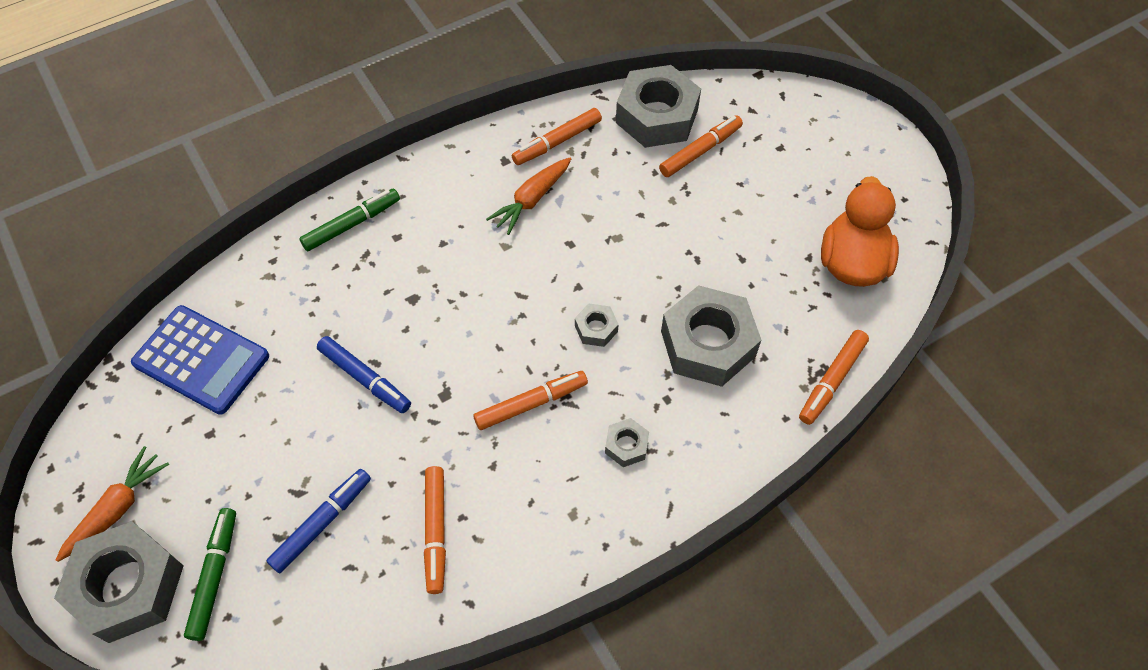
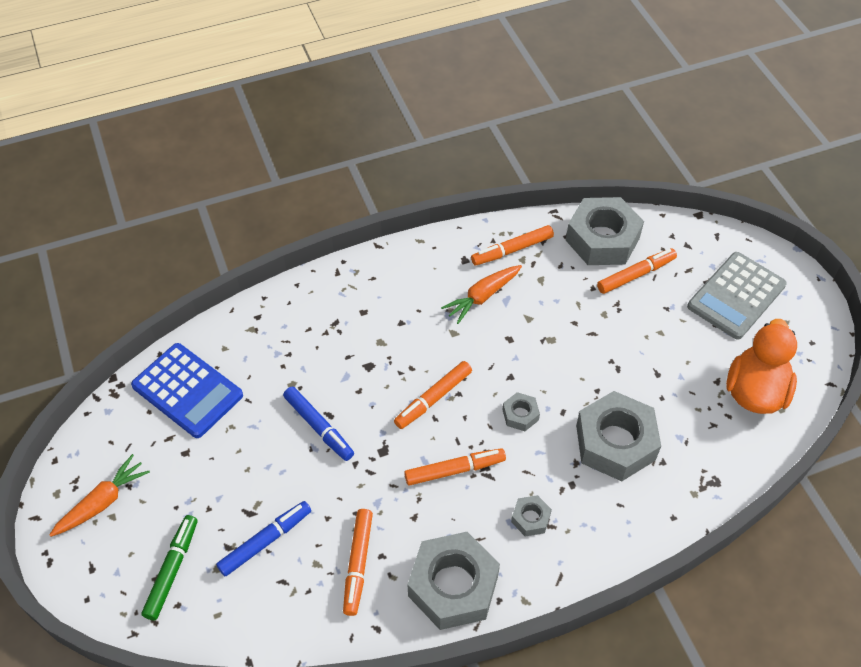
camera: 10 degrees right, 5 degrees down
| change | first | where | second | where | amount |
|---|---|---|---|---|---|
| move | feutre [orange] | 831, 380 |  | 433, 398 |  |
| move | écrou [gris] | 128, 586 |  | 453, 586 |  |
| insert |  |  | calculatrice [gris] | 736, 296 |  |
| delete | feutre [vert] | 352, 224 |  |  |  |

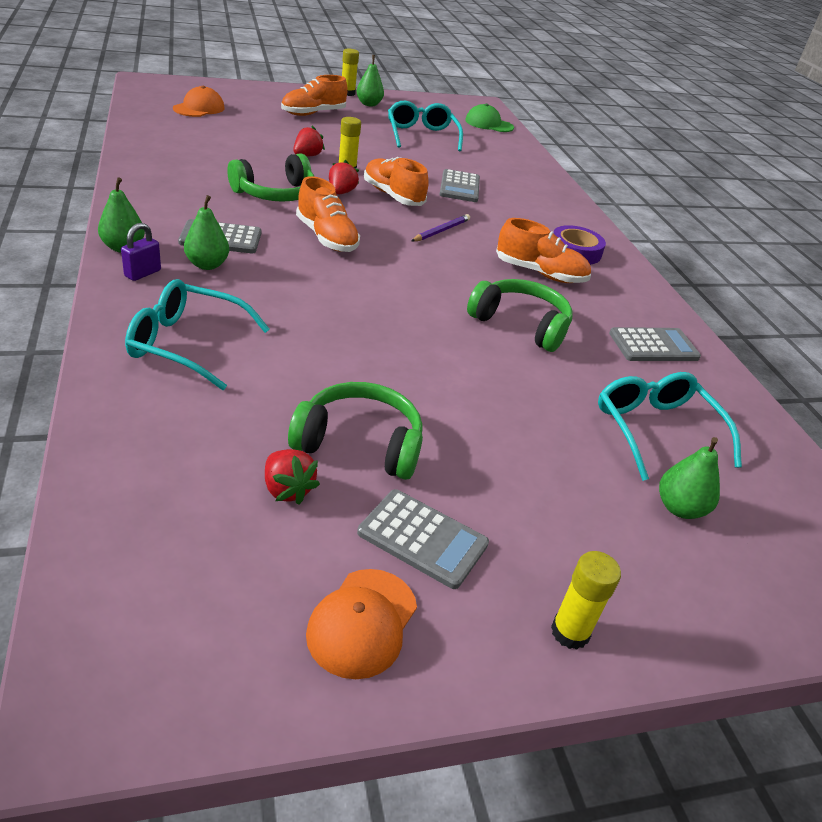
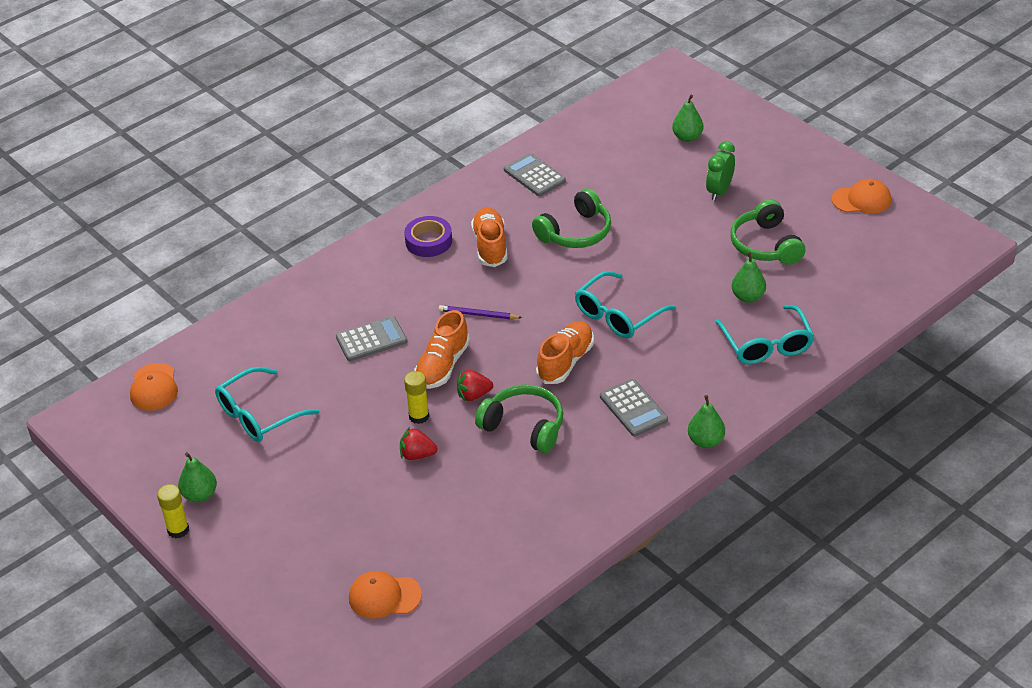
camera: 110 degrees left, 5 degrees up
| change | first | where | second | where | amount |
|---|---|---|---|---|---|
| recolor | casquette [vert] | 489, 124 | casquette [orange] | 154, 387 |  |
| rotate | casque audio [vert] | 521, 324 |  | 576, 232 | 135 degrees counterclockwise |
| move | lunettes [turquoise] | 656, 430 |  | 618, 315 |  |
| insert |  |  | réveil [vert] | 719, 191 |  |
| move | poire [vert] | 207, 265 |  | 748, 297 |  |
| delete | cadenas [violet] | 143, 273 |  |  |  |
| delete | fraise [rouge] | 287, 490 |  |  |  |
| delete | chaussure [orange] | 313, 113 |  |  |  |
| delete | calculatrice [gris] | 422, 539 |  |  |  |
| delete | bâton de colle [jaune] | 570, 632 |  |  |  |

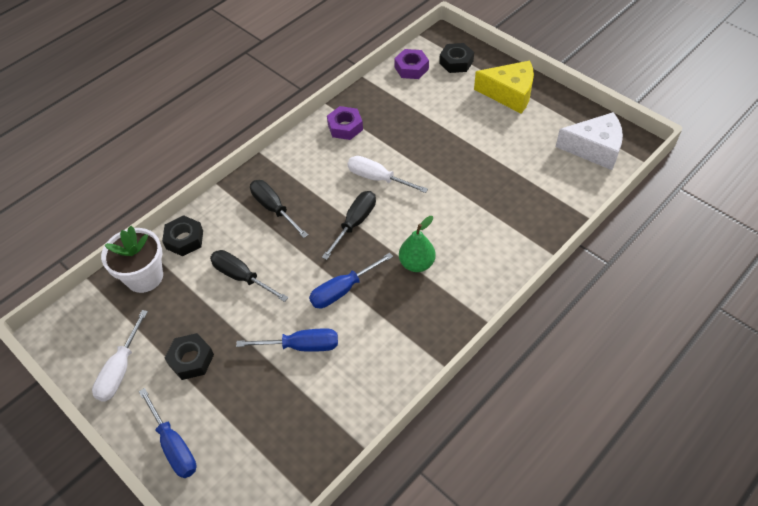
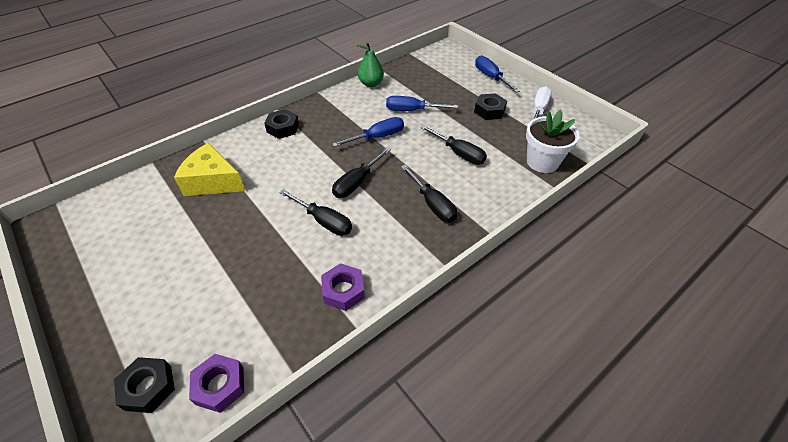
camera: 175 degrees left, 5 degrees down
| change | first | where | second | where | amount |
|---|---|---|---|---|---|
| move | fromage [jaune] | 509, 94 |  | 213, 181 |  |
| move | écrou [noir] | 184, 239 |  | 283, 128 |  |
| recolor | tournevis [blanc] | 378, 178 | tournevis [noir] | 323, 221 |  |
| move | poire [vert] | 416, 263 |  | 371, 83 |  |
| delete | fromage [blanc] | 594, 149 |  |  |  |

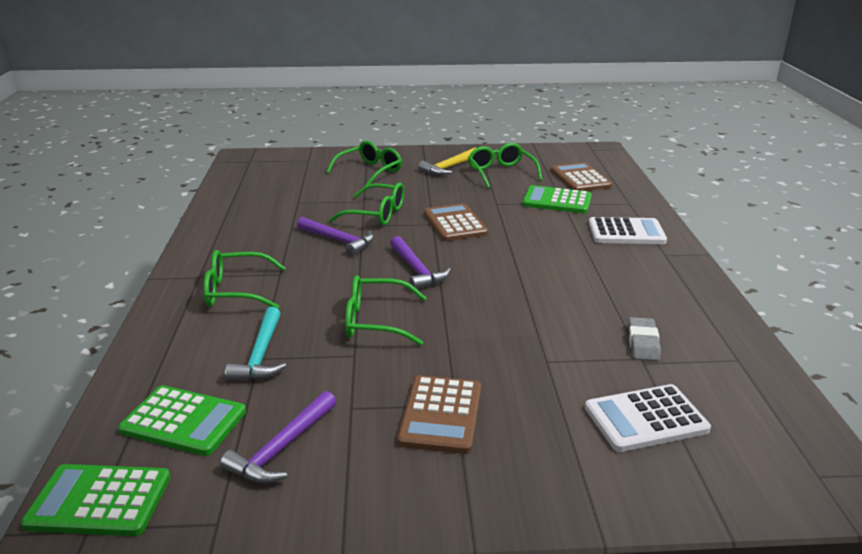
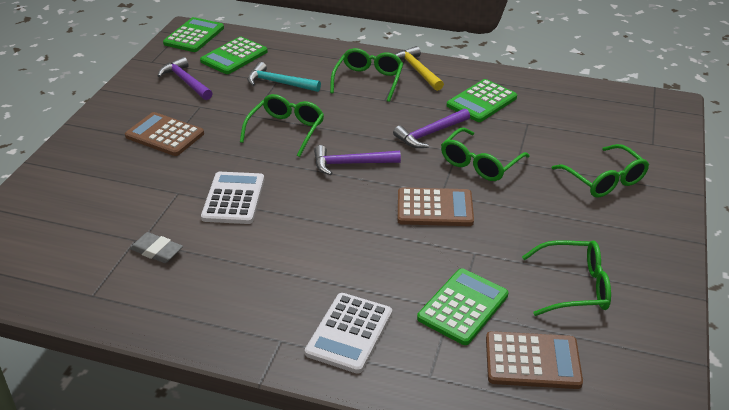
camera: 110 degrees right, 10 degrees up
| change | first | where | second | where | amount |
|---|---|---|---|---|---|
| move | calculatrice [blanc] | 645, 419 |  | 234, 198 |  |
| move | marteau [jaune] | 449, 167 |  | 417, 70 |  |
| insert |  |  | calculatrice [vert] | 481, 101 |  |

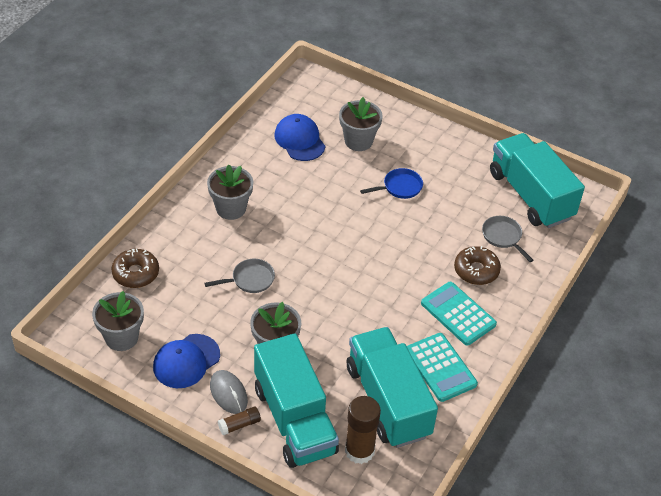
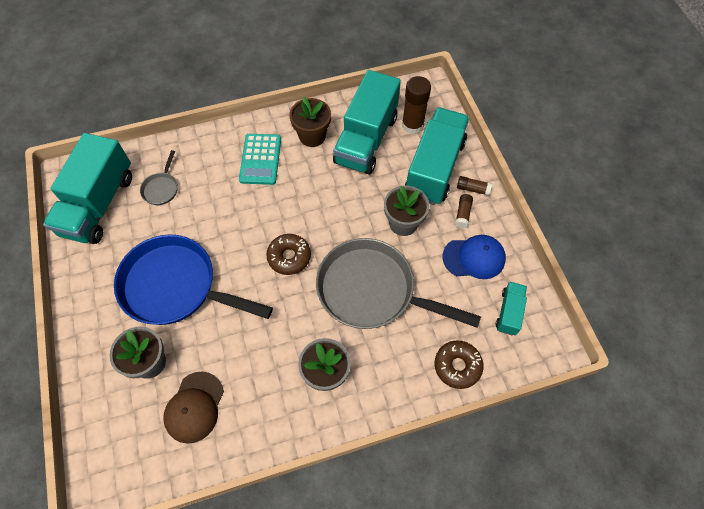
camera: 135 degrees left, 15 degrees up
| change | first | where | second | where | amount |
|---|---|---|---|---|---|
| resize | poêle [bleu] | 400, 187 |  | 175, 286 | x2.38 |
| recolor | casquette [bleu] | 299, 140 | casquette [marron] | 194, 407 |  |
| move | beignet [marron] | 476, 270 |  | 289, 257 |  |
| replace | calculatrice [turquoise] | 440, 367 | pot de fleurs [marron] | 312, 136 |  |
| resize | poêle [gris] | 250, 279 |  | 372, 290 | x2.38 |
| replace | souris [gris] | 228, 393 | bâton de colle [marron] | 463, 214 |  |
| replace | pot de fleurs [gris] | 121, 337 | camion [turquoise] | 509, 312 |  |

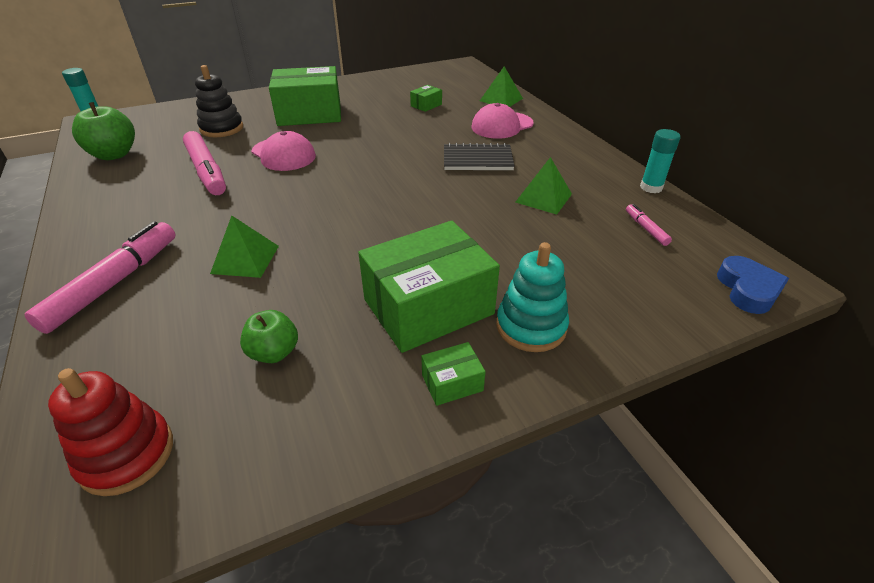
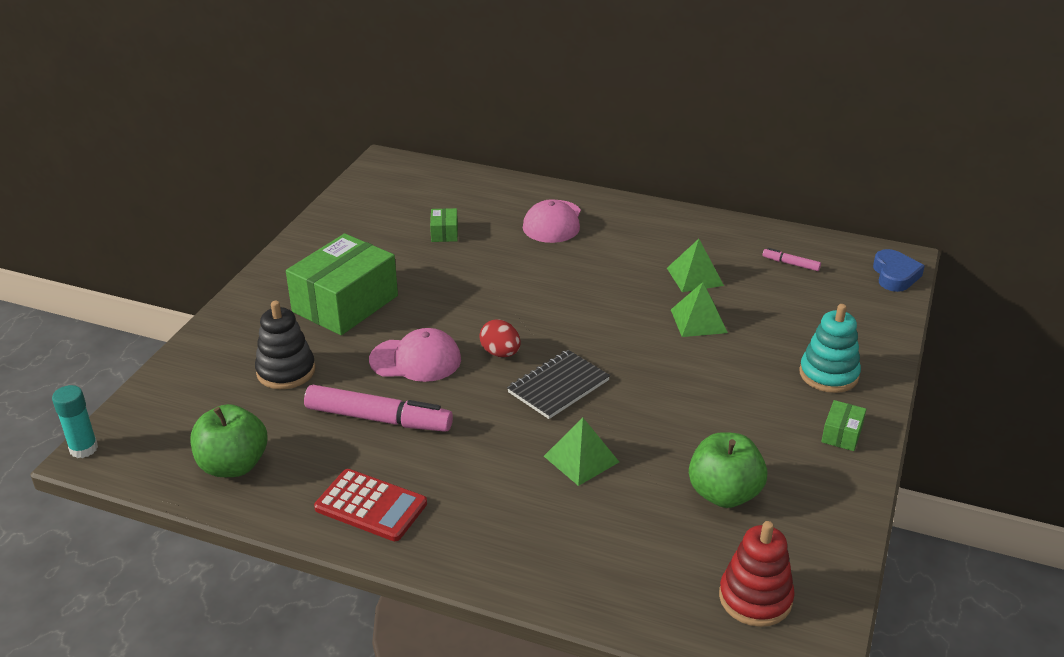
camera: 45 degrees left, 5 degrees down
| change | first | where | second | where | amount |
|---|---|---|---|---|---|
| insert |  |  | calculatrice [rouge] | 371, 506 |  |
| insert |  |  | œuf [rouge] | 500, 353 |  |
| move | carnet [noir] | 477, 160 |  | 558, 386 |  |
| move | pyramide [vert] | 501, 99 |  | 698, 321 |  |
| resize | pomme [vert] | 274, 352 |  | 724, 494 | x1.59 |
| rotate | cœur [bleu] | 748, 289 |  | 895, 275 | 45 degrees clockwise |
| delete | feutre [rose] | 113, 283 |  |  |  |
| delete | boîte [vert] | 428, 307 |  |  |  |
| delete | bâton de colle [turquoise] | 651, 187 |  |  |  |

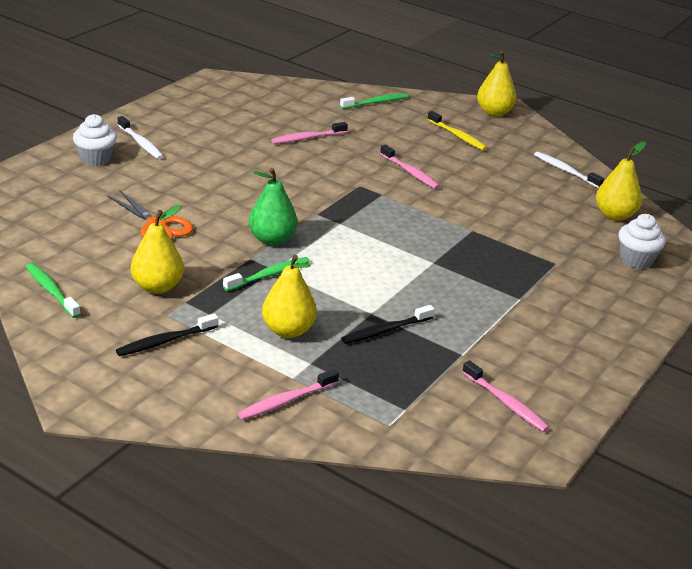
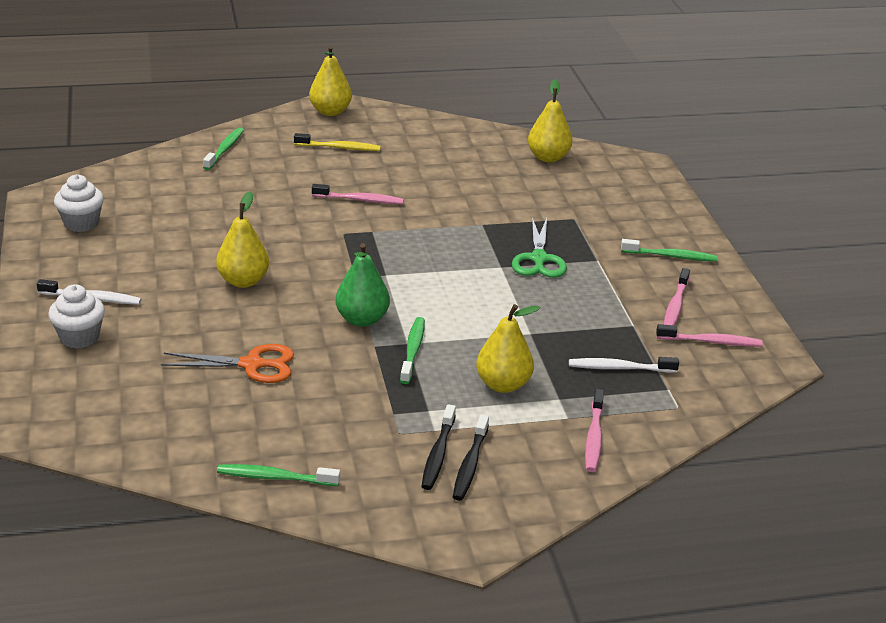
camera: 45 degrees left, 0 degrees up
| change | first | where | second | where | amount |
|---|---|---|---|---|---|
| move | muffin [blanc] | 636, 260 |  | 81, 223 |  |
| move | poire [jaune] | 157, 287 |  | 243, 281 |  |
| move | brosse à dents [noir] | 385, 330 |  | 470, 464 |  |
| insert |  |  | ciseaux [vert] | 539, 259 |  |
| move | brosse à dents [blanc] | 565, 171 |  | 619, 368 |  |
| insert |  |  | brosse à dents [vert] | 671, 256 |  |
| move | brosse à dents [rose] | 307, 138 |  | 675, 306 |  |

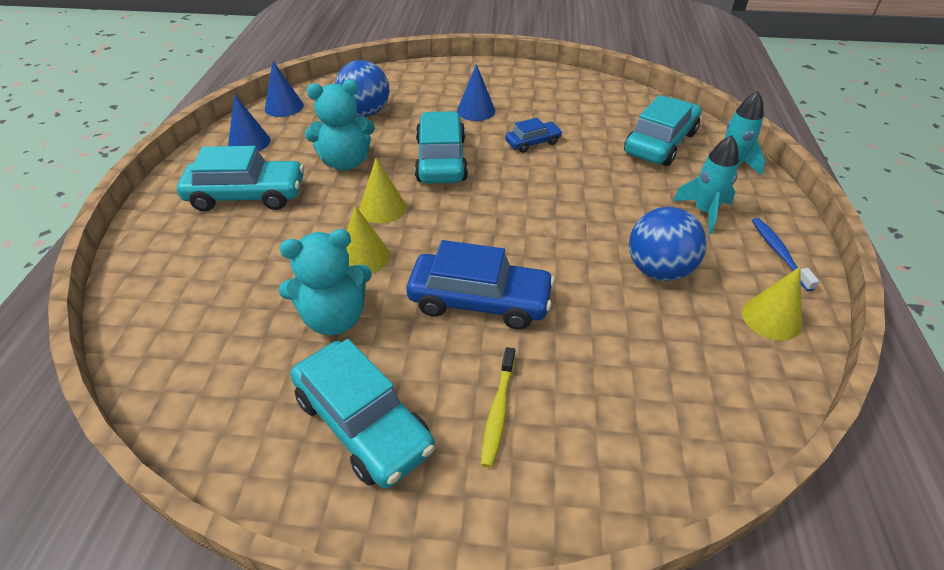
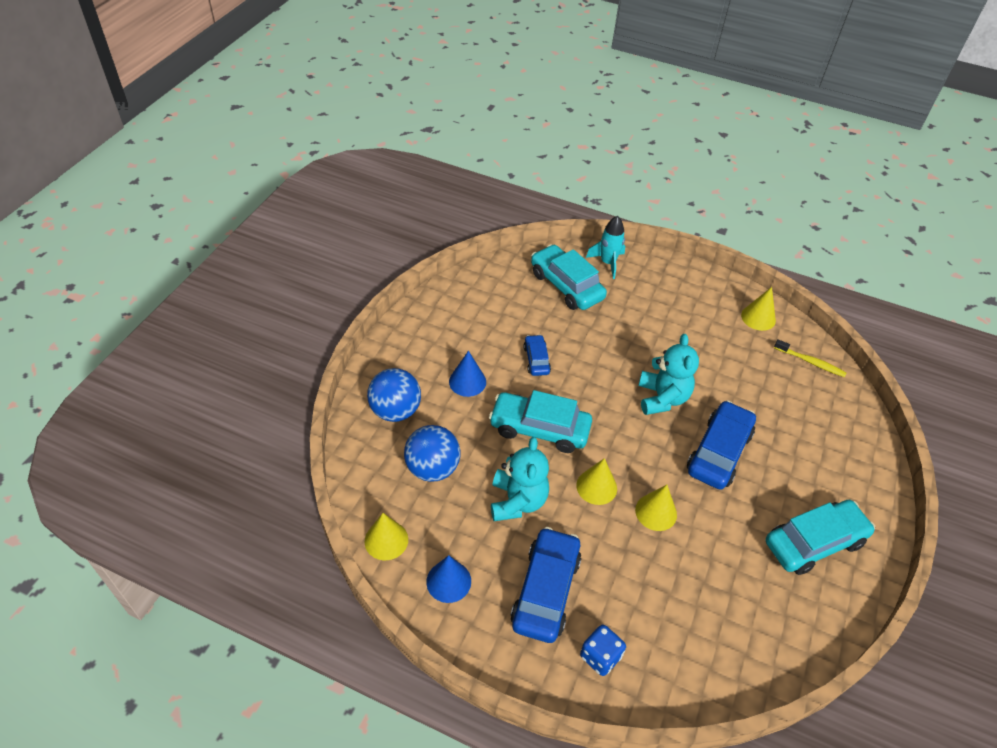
camera: 75 degrees left, 5 degrees up
| change | first | where | second | where | amount |
|---|---|---|---|---|---|
| recolor | cône [bleu] | 284, 107 | cône [jaune] | 386, 540 |  |
| move | balle [bleu] | 658, 270 |  | 395, 410 |  |
| recolor | voiture [turquoise] | 247, 196 | voiture [bleu] | 546, 591 |  |
| insert |  |  | dé [bleu] | 600, 656 |  |
| move | ours en peluche [turquoise] | 334, 318 |  | 662, 398 |  |
| move | brosse à dents [jaune] | 498, 411 |  | 810, 362 |  |
| delete | fusée [turquoise] | 704, 212 |  |  |  |
| delete | brosse à dents [bleu] | 779, 253 |  |  |  |

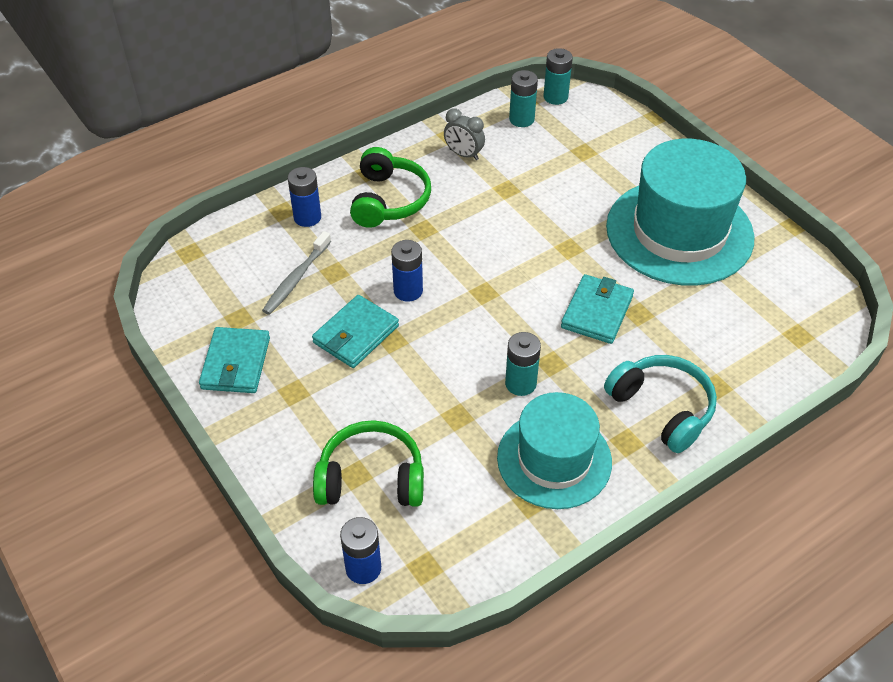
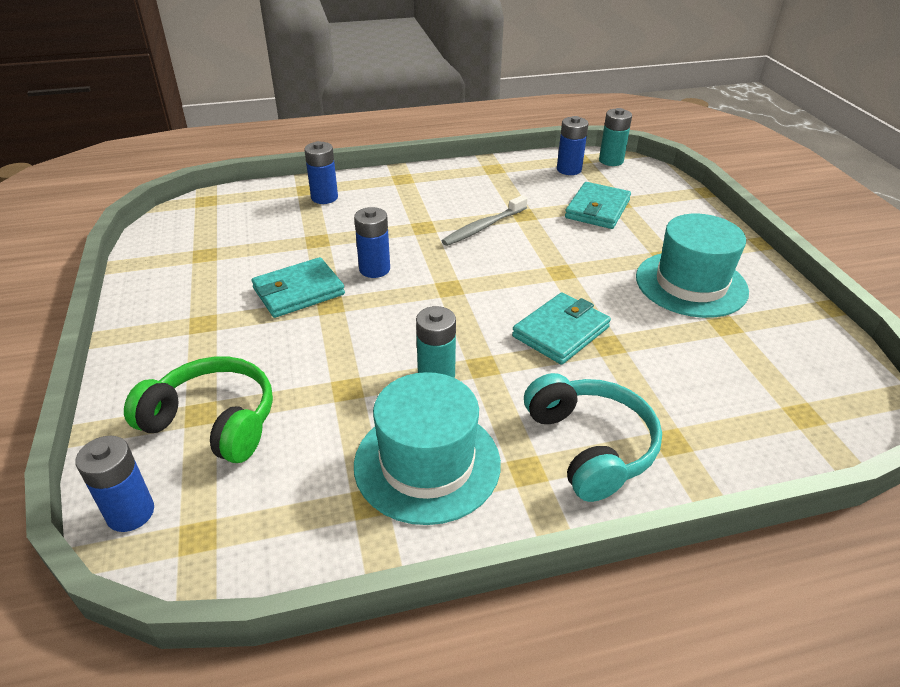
camera: 20 degrees right, 10 degrees down
| change | first | where | second | where | amount |
|---|---|---|---|---|---|
| move | brosse à dents [gris] | 296, 279 |  | 483, 227 |  |
| recolor | pile [turquoise] | 521, 119 | pile [bleu] | 569, 169 |  |
| move | portefeuille [turquoise] | 236, 363 |  | 597, 209 |  |
| resize | chapeau [turquoise] | 679, 232 |  | 691, 284 | x0.66 |
| delete | casque audio [vert] | 388, 200 |  |  |  |
| delete | réveil [gris] | 463, 154 |  |  |  |

